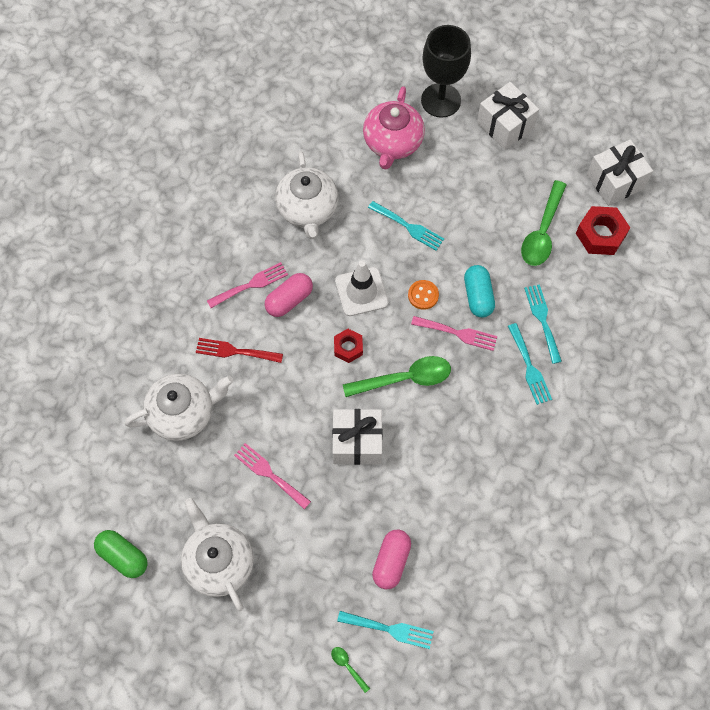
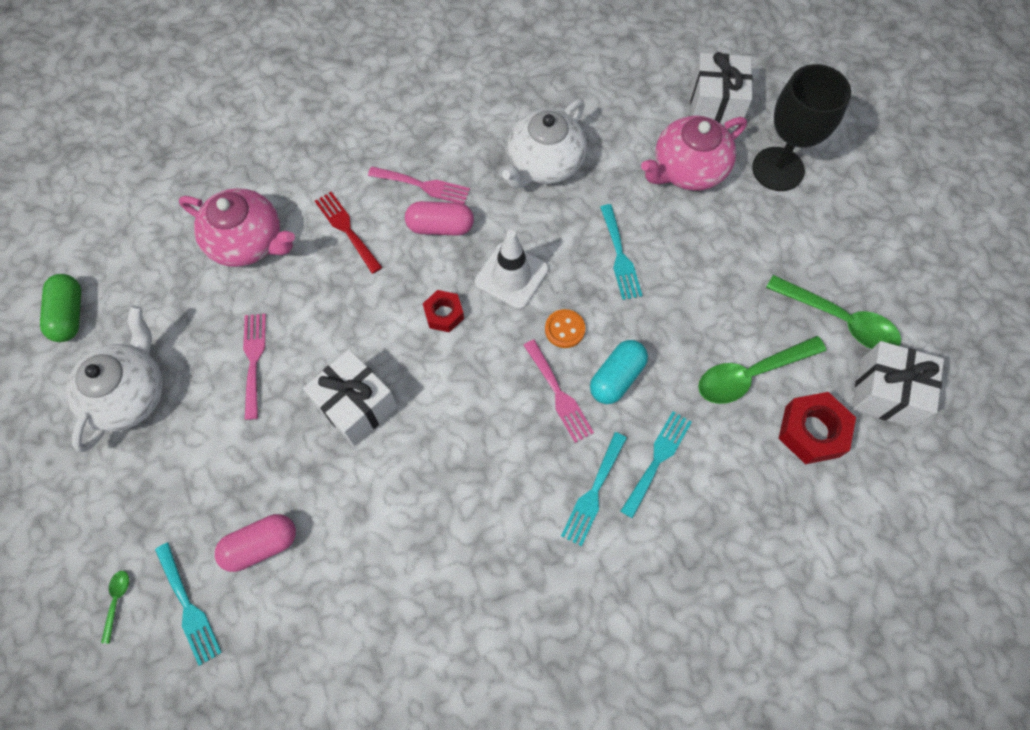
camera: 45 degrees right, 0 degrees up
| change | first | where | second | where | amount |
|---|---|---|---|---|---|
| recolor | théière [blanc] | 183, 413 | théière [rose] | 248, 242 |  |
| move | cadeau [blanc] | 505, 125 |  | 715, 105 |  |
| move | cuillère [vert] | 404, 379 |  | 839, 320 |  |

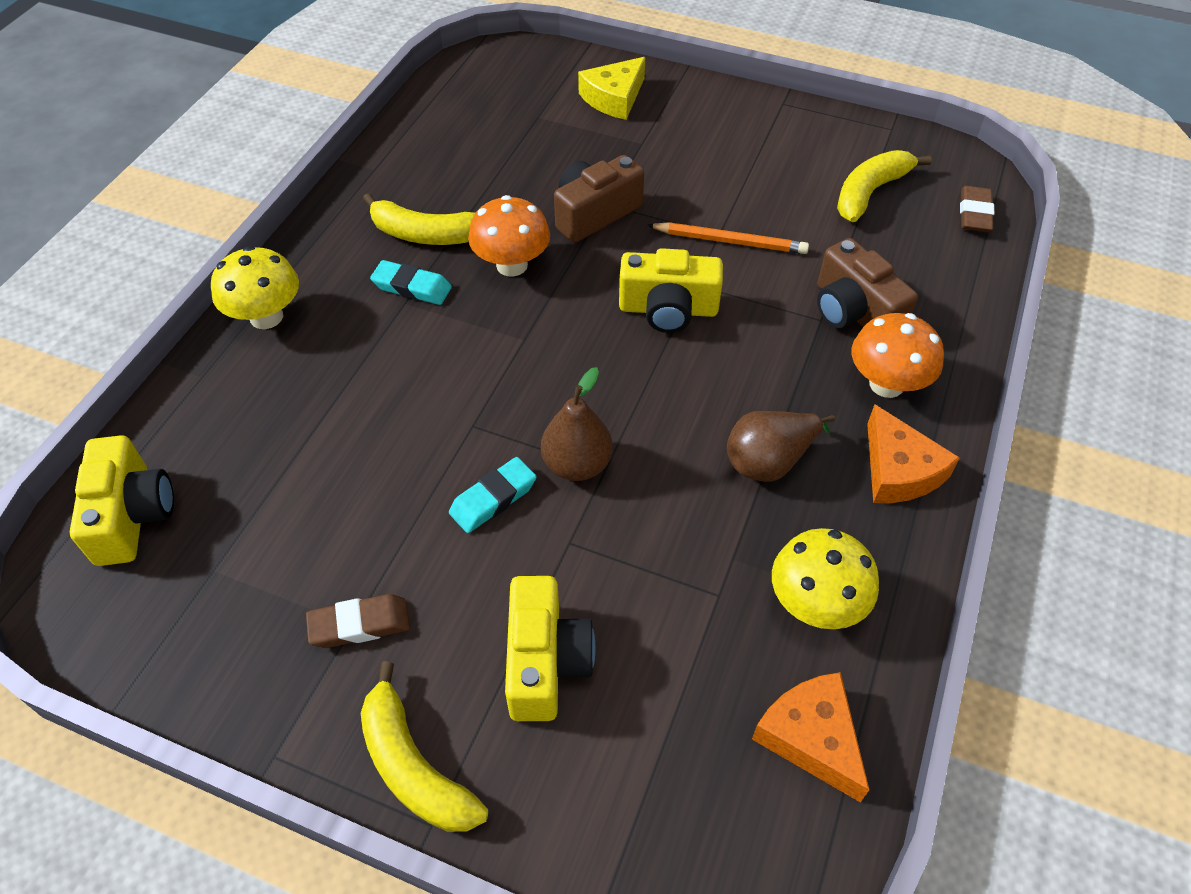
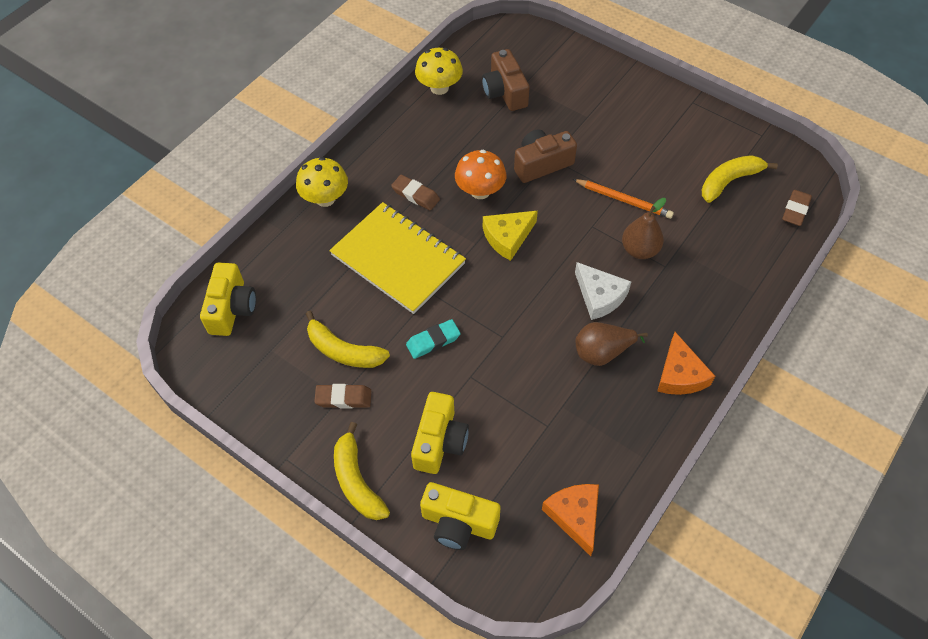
camera: 15 degrees right, 5 degrees up
| change | first | where | second | where | amount |
|---|---|---|---|---|---|
| move | banane [jaune] | 425, 234 |  | 343, 351 |  |
| insert |  |  | carnet [jaune] | 398, 259 |  |
| recolor | gomme [turquoise] | 412, 287 | gomme [marron] | 415, 195 |  |
| move | champignon [jaune] | 815, 604 |  | 439, 88 |  |
| move | appareil photo [jaune] | 668, 309 |  | 458, 523 |  |
| move | appareil photo [marron] | 854, 312 |  | 505, 92 |  |
| move | fromage [jaune] | 614, 98 |  | 508, 237 |  |
| insert |  |  | fromage [blanc] | 600, 296 |  |
| move | poire [marron] | 577, 464 |  | 640, 250 |  |
| delete | champignon [orange] | 886, 384 |  |  |  |

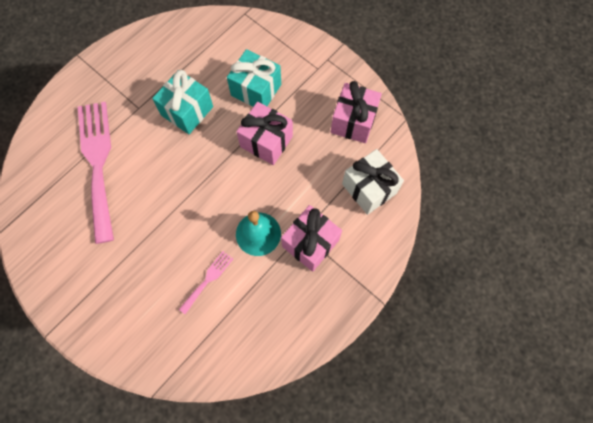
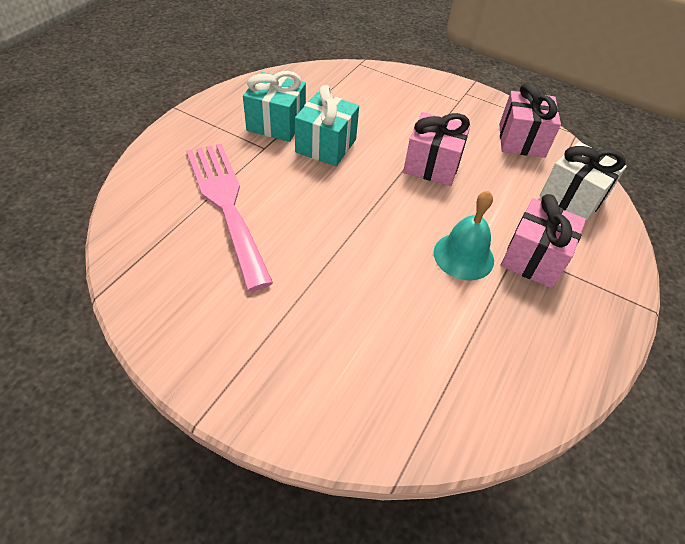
camera: 15 degrees left, 20 degrees down
| change | first | where | second | where | amount |
|---|---|---|---|---|---|
| move | cadeau [turquoise] | 256, 90 |  | 276, 124 |  |
| delete | fourchette [rose] | 208, 279 |  |  |  |

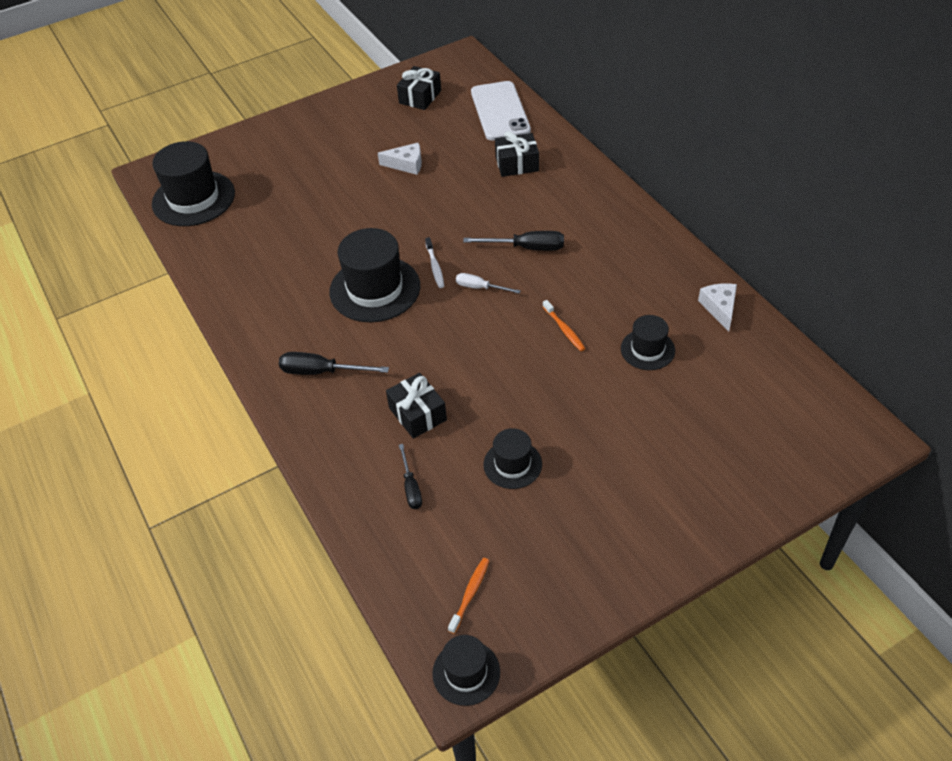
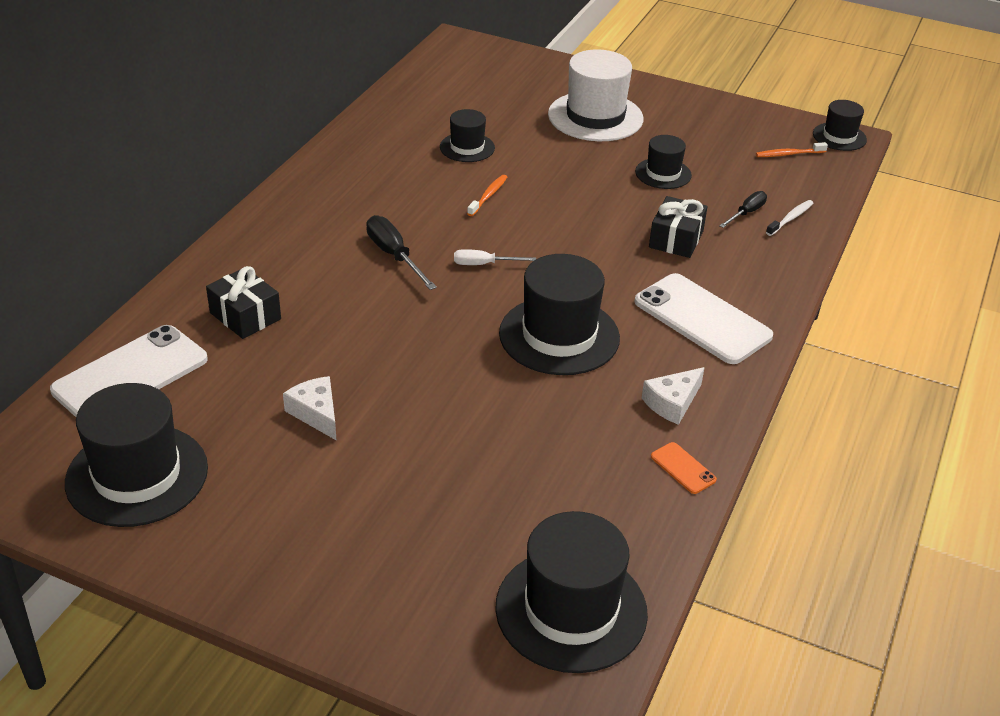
camera: 130 degrees left, 10 degrees down
| change | first | where | second | where | amount |
|---|---|---|---|---|---|
| replace | cadeau [noir] | 420, 97 | chapeau [noir] | 137, 475 |  |
| rotate | tournevis [blanc] | 480, 287 |  | 484, 264 | 105 degrees clockwise |
| insert |  |  | chapeau [blanc] | 595, 117 |  |
| replace | tournevis [noir] | 321, 372 | téléphone [blanc] | 702, 319 |  |
| move | fromage [blanc] | 719, 308 |  | 672, 403 |  |
| insert |  |  | téléphone [orange] | 683, 468 |  |
| move | brosse à dents [blanc] | 435, 266 |  | 790, 218 |  |

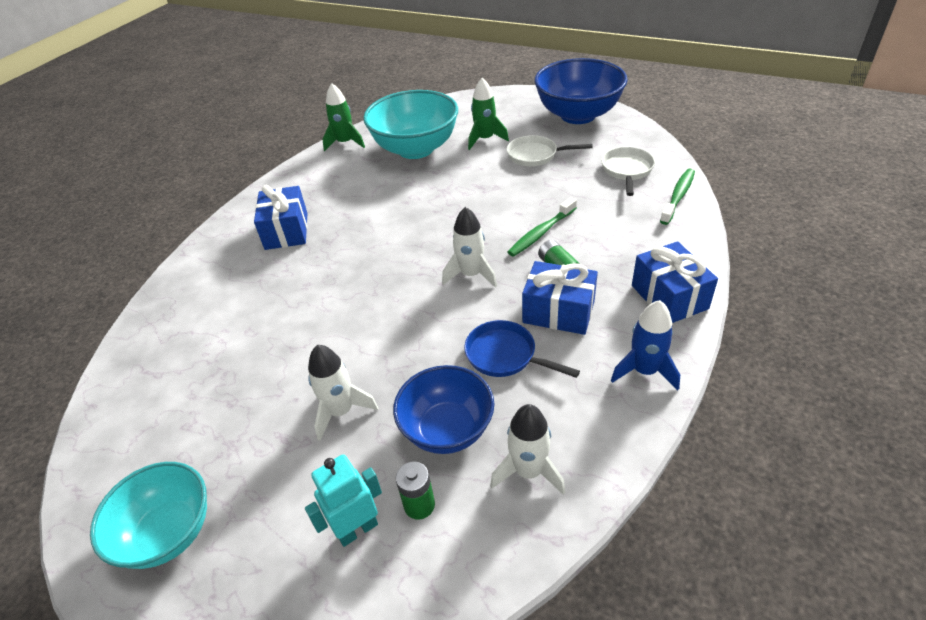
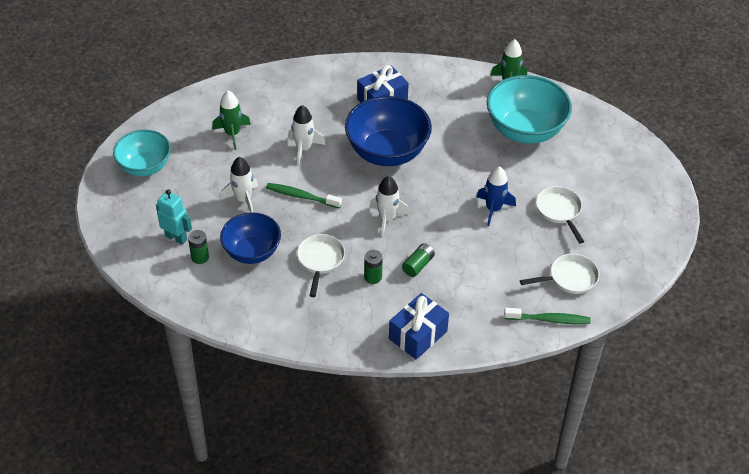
camera: 60 degrees right, 5 degrees up
| change | first | where | second | where | amount |
|---|---|---|---|---|---|
| move | fusée [vert] | 485, 139 |  | 232, 134 |  |
| move | brosse à dents [vert] | 541, 233 |  | 301, 196 |  |
| move | fusée [blanc] | 528, 471 |  | 304, 148 |  |
| recolor | poêle [bleu] | 505, 355 | poêle [blanc] | 320, 261 |  |
| move | bol [bleu] | 578, 115 |  | 387, 152 |  |
| replace | cadeau [bleu] | 558, 312 | pile [vert] | 373, 277 |  |
| move | fusée [bleu] | 644, 371 |  | 493, 209 |  |

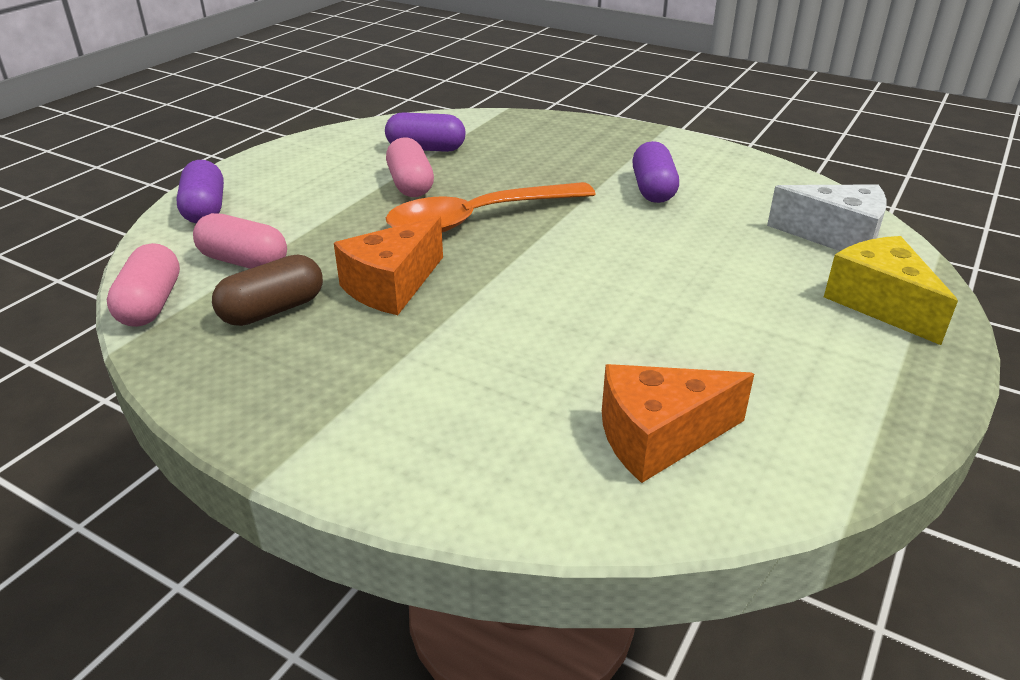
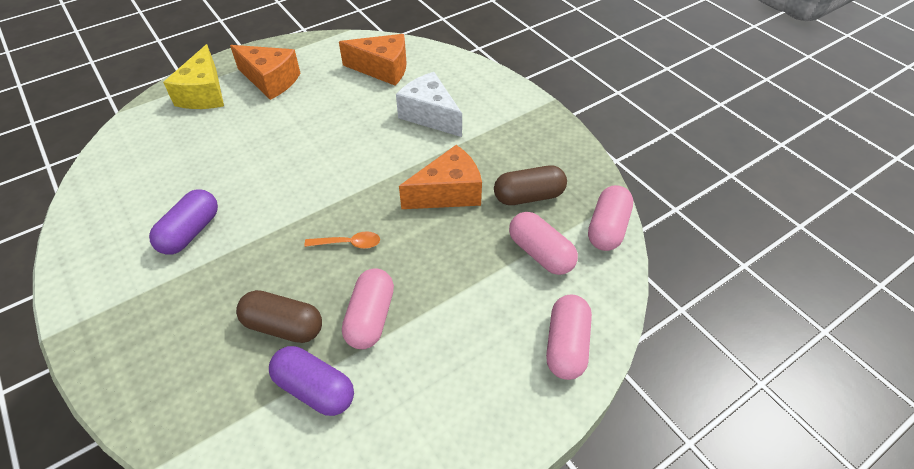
camera: 155 degrees left, 15 degrees up
| change | first | where | second | where | amount |
|---|---|---|---|---|---|
| insert |  |  | fromage [orange] | 271, 80 |  |
| insert |  |  | gélule [marron] | 283, 326 |  |
| resize | cuillère [orange] | 479, 219 |  | 348, 243 | x0.41 |
| move | fromage [blanc] | 836, 236 |  | 430, 115 |  |
| recolor | gélule [violet] | 205, 210 | gélule [rose] | 566, 345 |  |

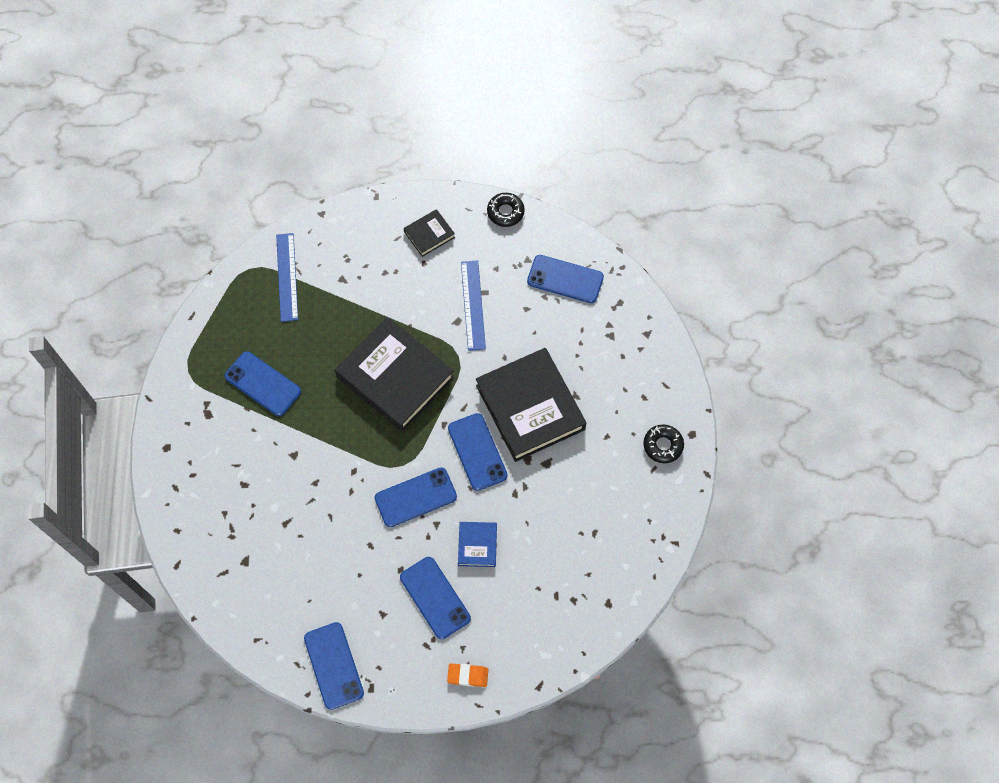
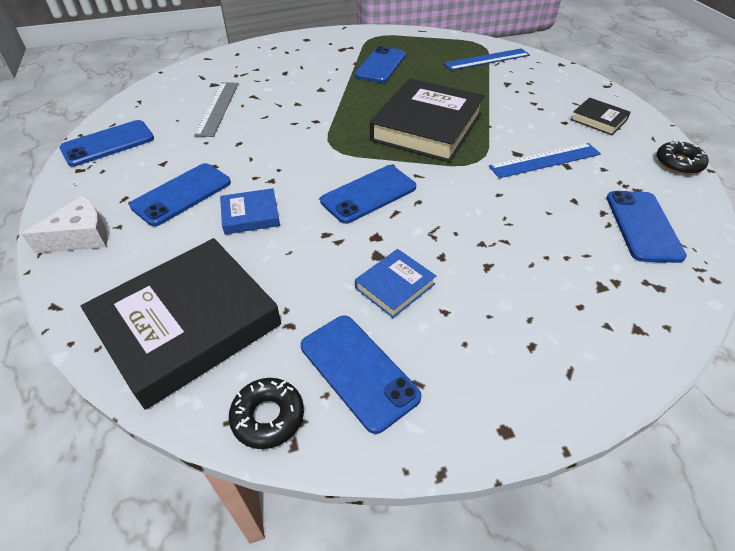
camera: 75 degrees right, 20 degrees down
| change | first | where | second | where | amount |
|---|---|---|---|---|---|
| replace | gomme [orange] | 467, 675 | fromage [blanc] | 81, 236 |  |
| move | livre [noir] | 530, 407 |  | 187, 324 |  |
| insert |  |  | règle [gris] | 218, 108 |  |
| move | beignet [noir] | 663, 445 |  | 268, 417 |  |
| move | téléphone [bleu] | 415, 497 |  | 358, 371 |  |
| insert |  |  | livre [bleu] | 395, 286 |  |

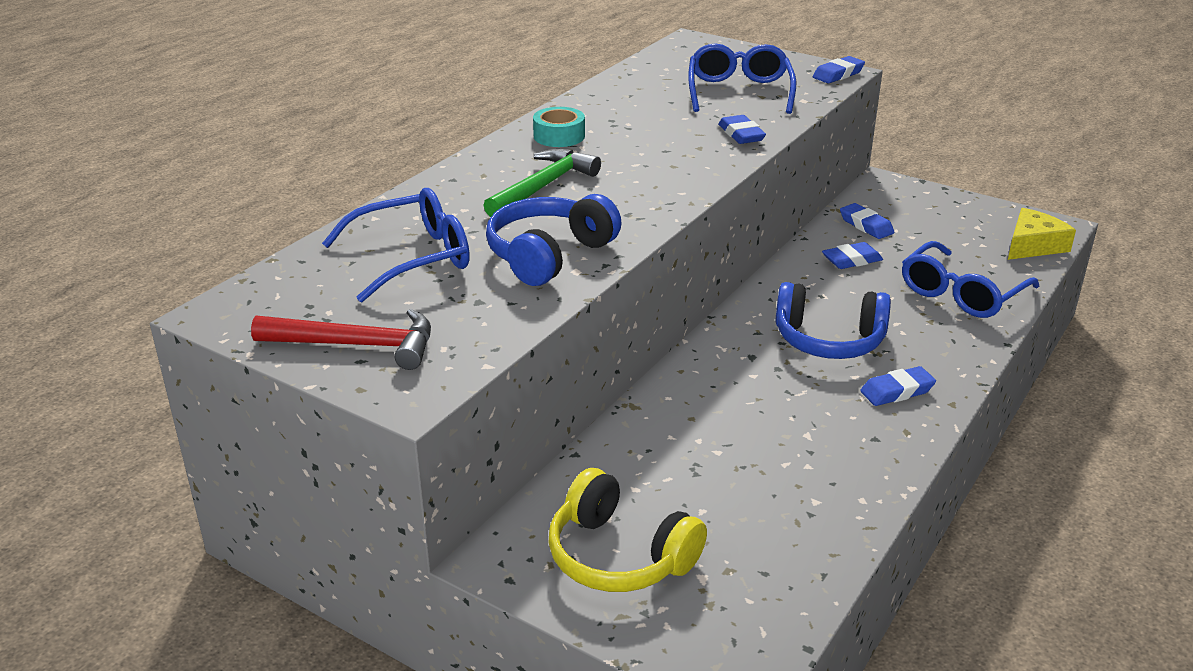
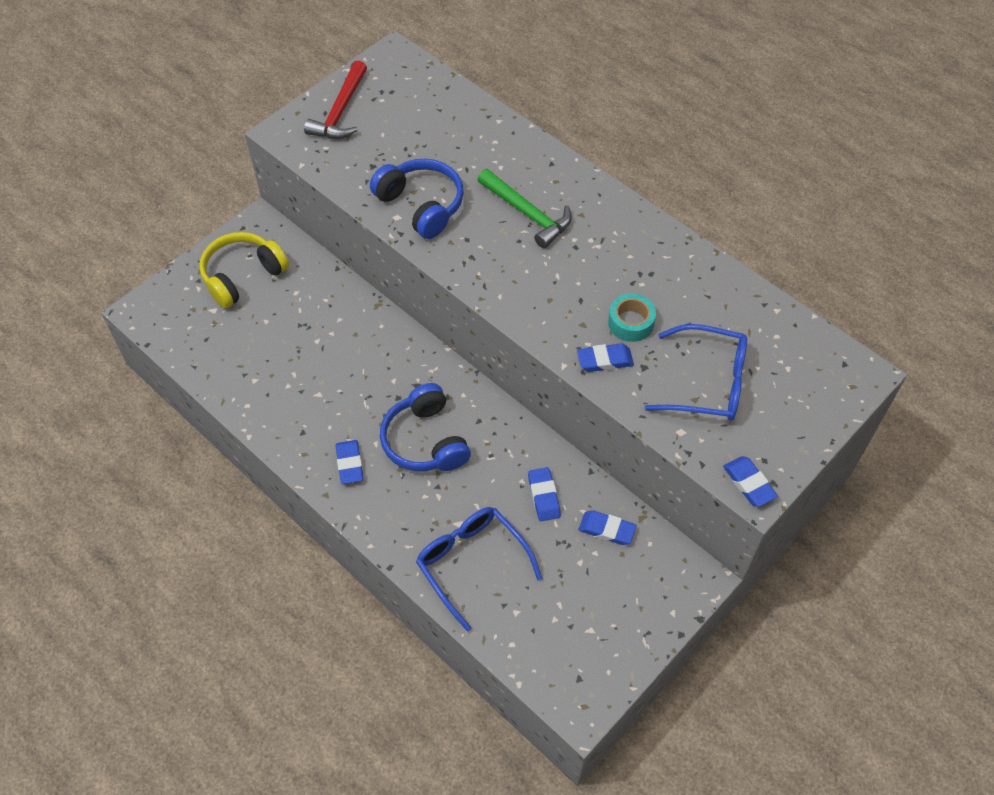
camera: 100 degrees right, 25 degrees up
| change | first | where | second | where | amount |
|---|---|---|---|---|---|
| rotate | casque audio [bleu] | 828, 340 |  | 425, 440 | 45 degrees counterclockwise |
| rotate | gomme [bleu] | 866, 225 |  | 607, 529 | 45 degrees clockwise |
| move | ruban adhésif [turquoise] | 559, 136 |  | 631, 323 |  |
| delete | lunettes [bleu] | 413, 258 |  |  |  |
| delete | fromage [jaune] | 1033, 245 |  |  |  |

